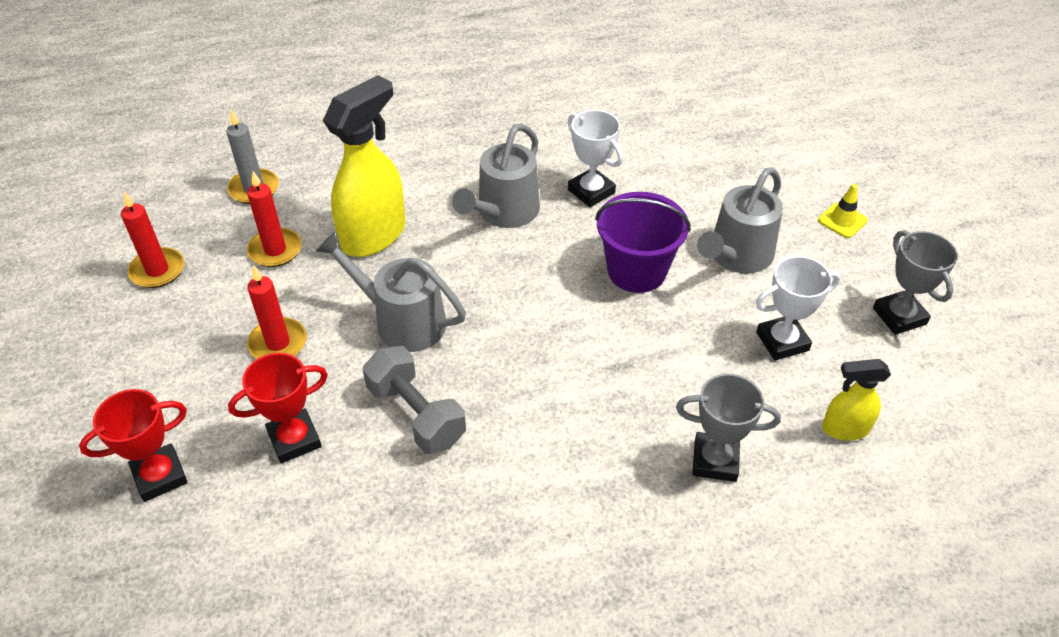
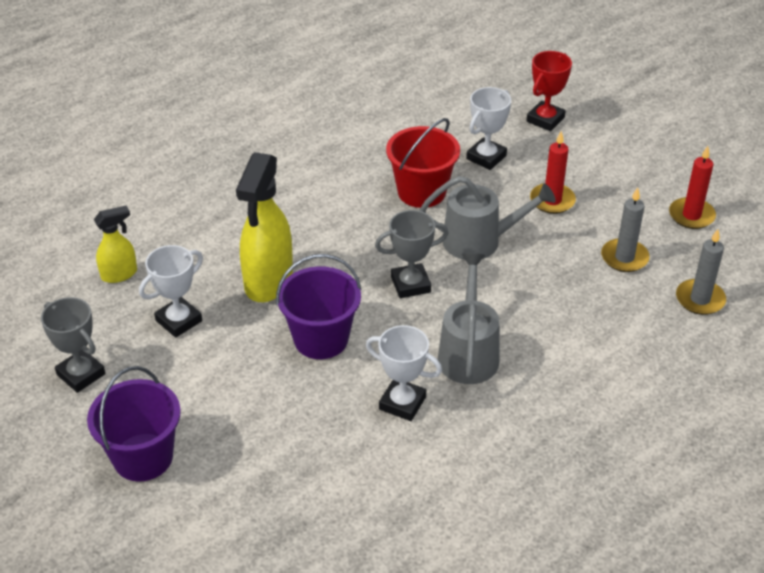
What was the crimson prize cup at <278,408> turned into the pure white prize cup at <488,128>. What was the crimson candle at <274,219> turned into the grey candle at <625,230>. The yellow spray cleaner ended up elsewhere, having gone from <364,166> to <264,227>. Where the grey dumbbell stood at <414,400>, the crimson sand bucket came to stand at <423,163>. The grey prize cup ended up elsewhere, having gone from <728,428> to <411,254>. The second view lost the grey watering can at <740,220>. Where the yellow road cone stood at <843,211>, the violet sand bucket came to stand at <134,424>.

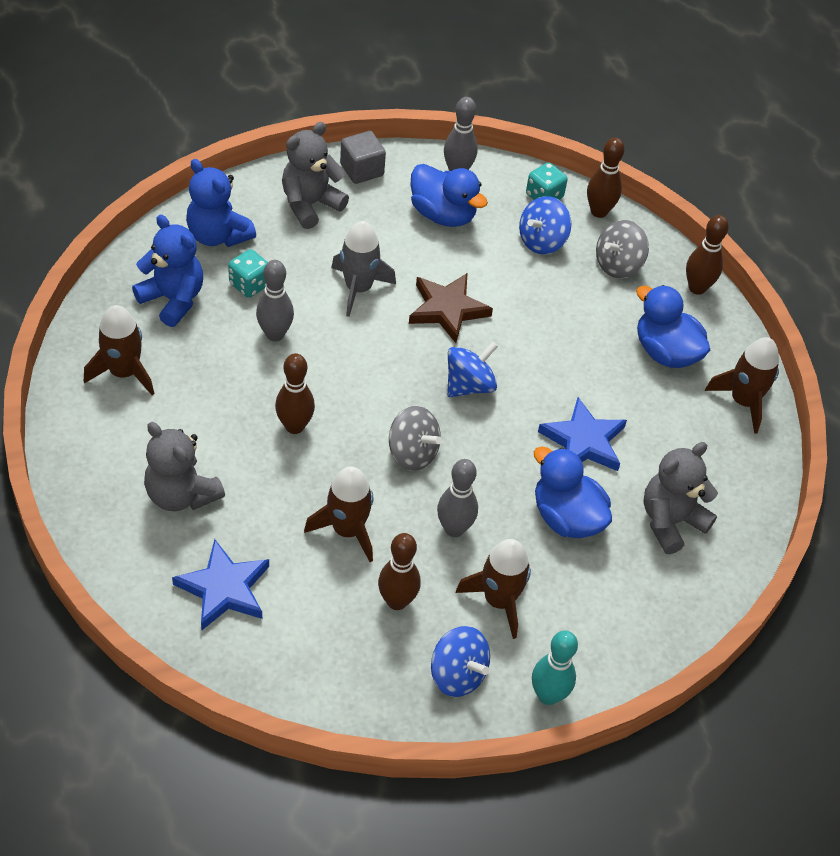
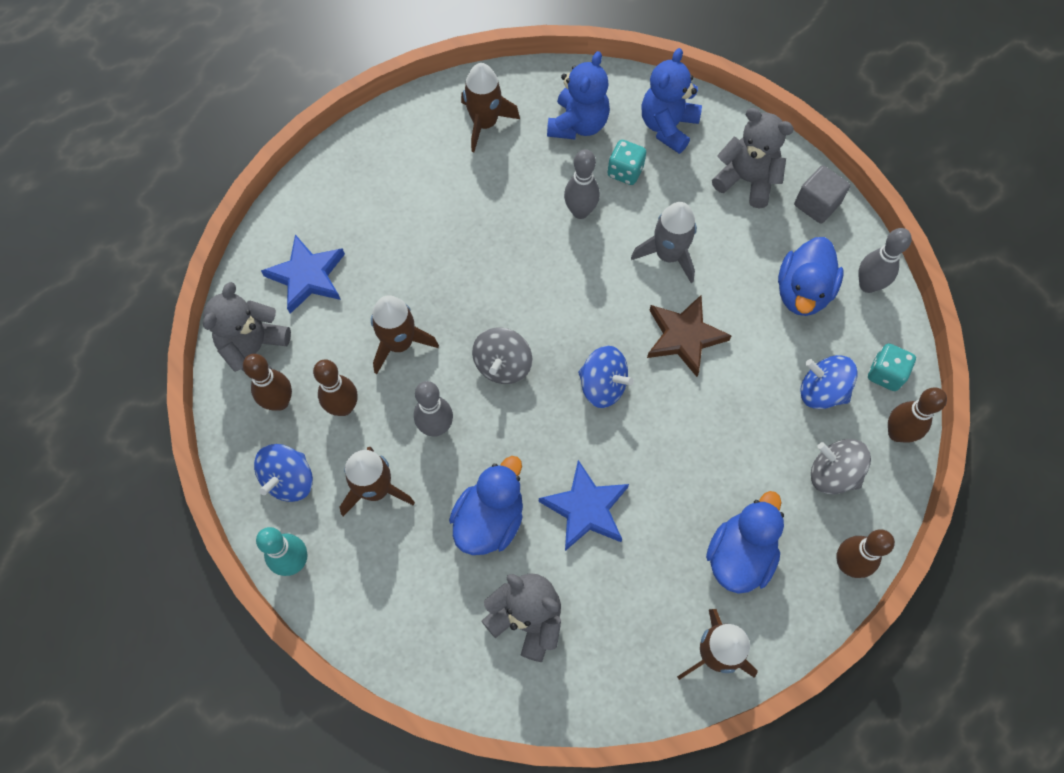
The grey teddy ended up elsewhere, having gone from <184,466> to <247,327>. The russet skittle ended up elsewhere, having gone from <295,393> to <267,382>.

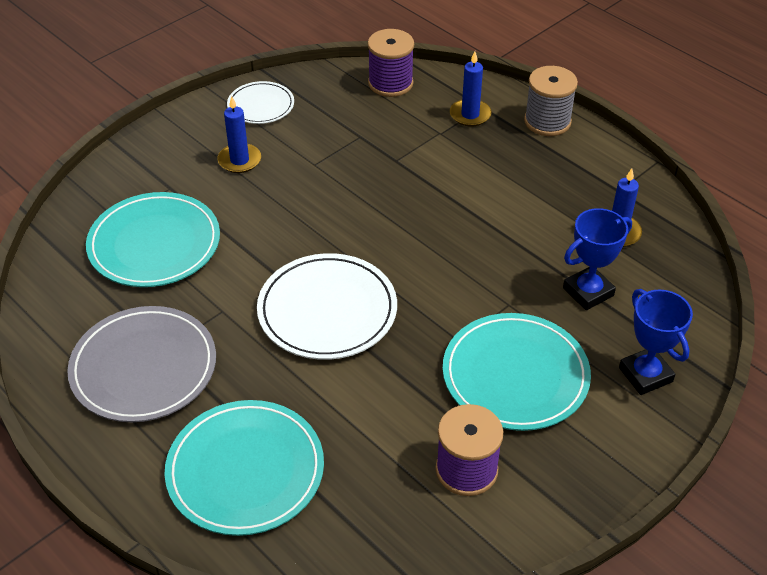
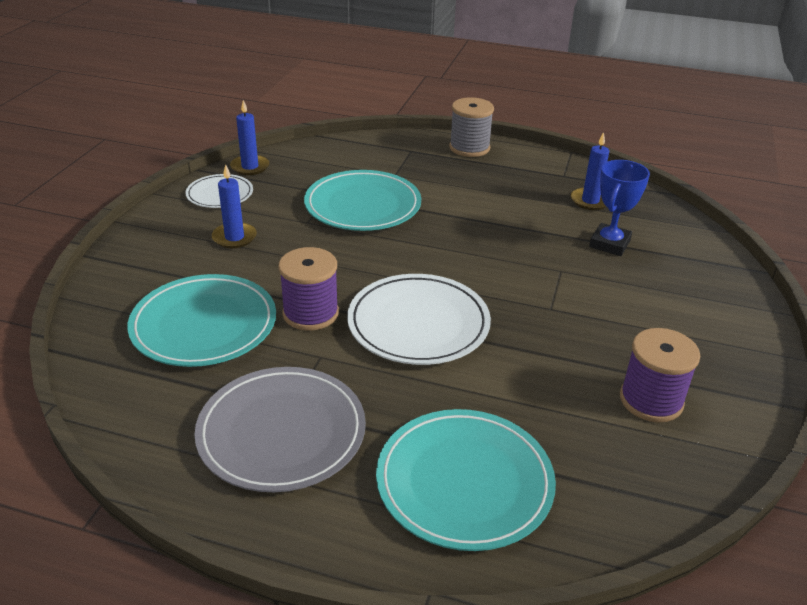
The violet spool ended up elsewhere, having gone from <391,63> to <308,289>. The teal plate ended up elsewhere, having gone from <517,372> to <362,200>. The cobalt candle ended up elsewhere, having gone from <470,89> to <249,137>. The second view lost the cobalt prize cup at <656,342>.

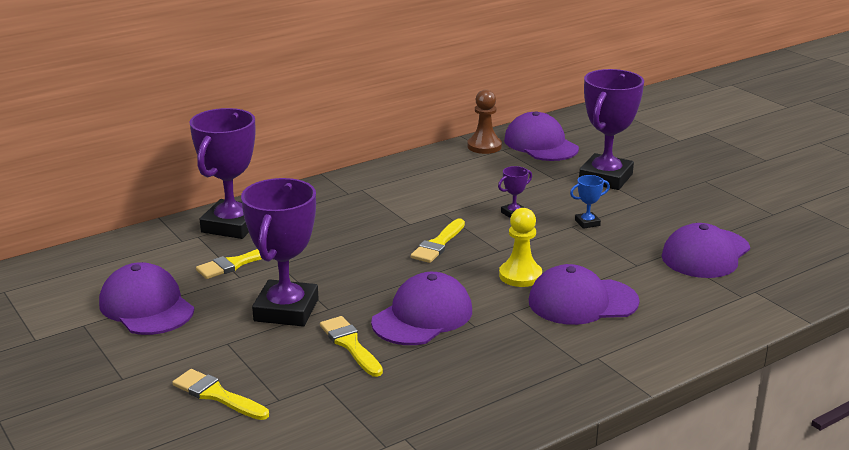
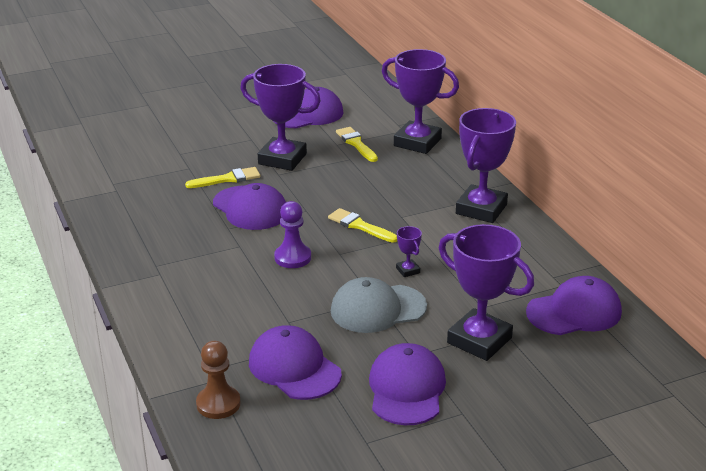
The second view lost the yellow paintbrush at <220,394>. The russet chess pawn ended up elsewhere, having gone from <484,121> to <218,380>. What was the yellow chess pawn at <520,247> turned into the violet chess pawn at <292,234>. The violet cap ended up elsewhere, having gone from <584,294> to <407,384>. Where the cobalt prize cup stood at <590,202>, the grey cap came to stand at <379,305>. The second view gained the violet prize cup at <486,165>.

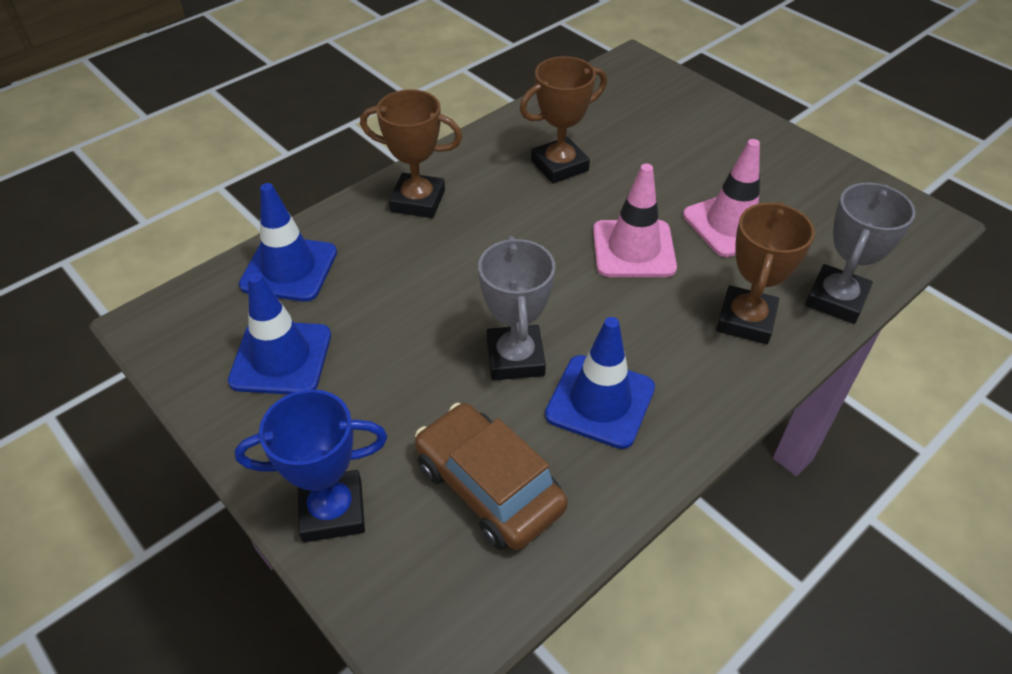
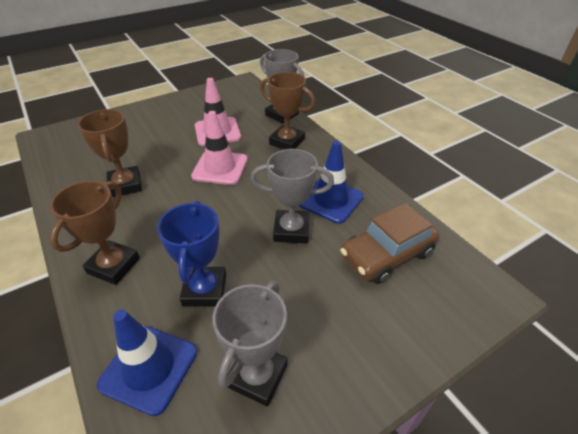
Where the cobalt road cone stood at <279,333>, the grey prize cup came to stand at <250,343>. The cobalt prize cup ended up elsewhere, having gone from <311,466> to <191,253>.

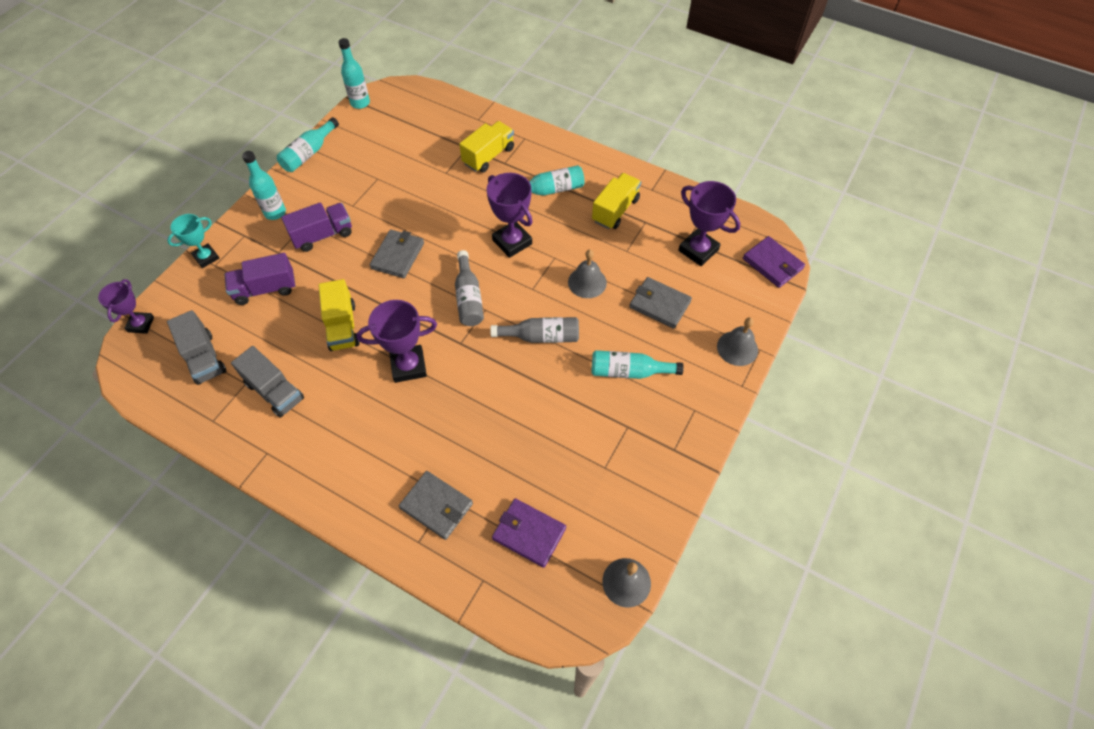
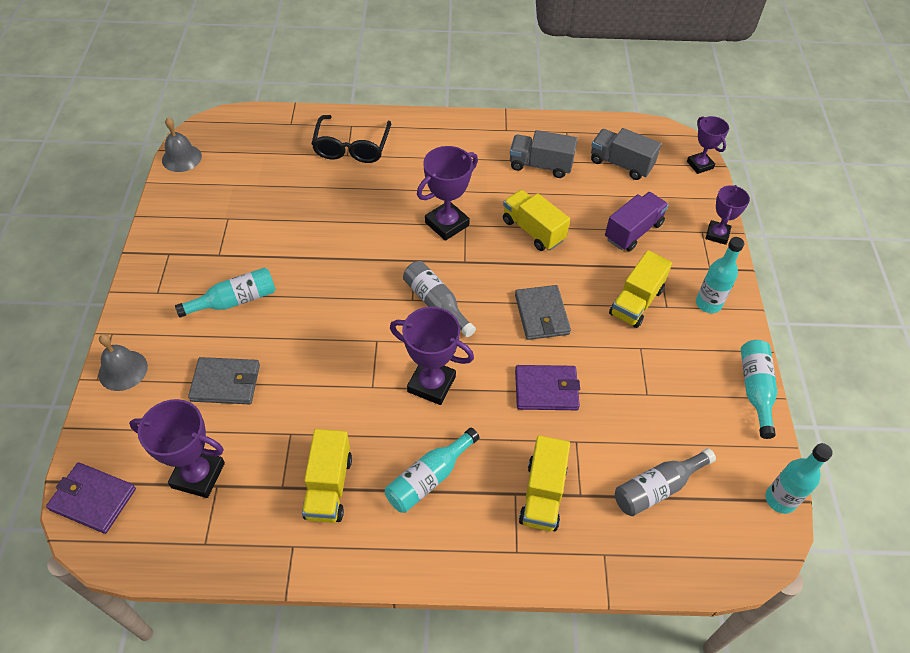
What was the teal prize cup at <193,241> turned into the violet prize cup at <727,215>. What was the violet toy truck at <316,227> turned into the yellow toy truck at <640,289>. Where the grey wallet stood at <436,505>, the jet-black eyeglasses came to stand at <351,139>. The grey drink bottle ended up elsewhere, having gone from <534,330> to <665,482>. The violet wallet ended up elsewhere, having gone from <529,533> to <547,387>. The second view lost the grey hand bell at <587,273>.

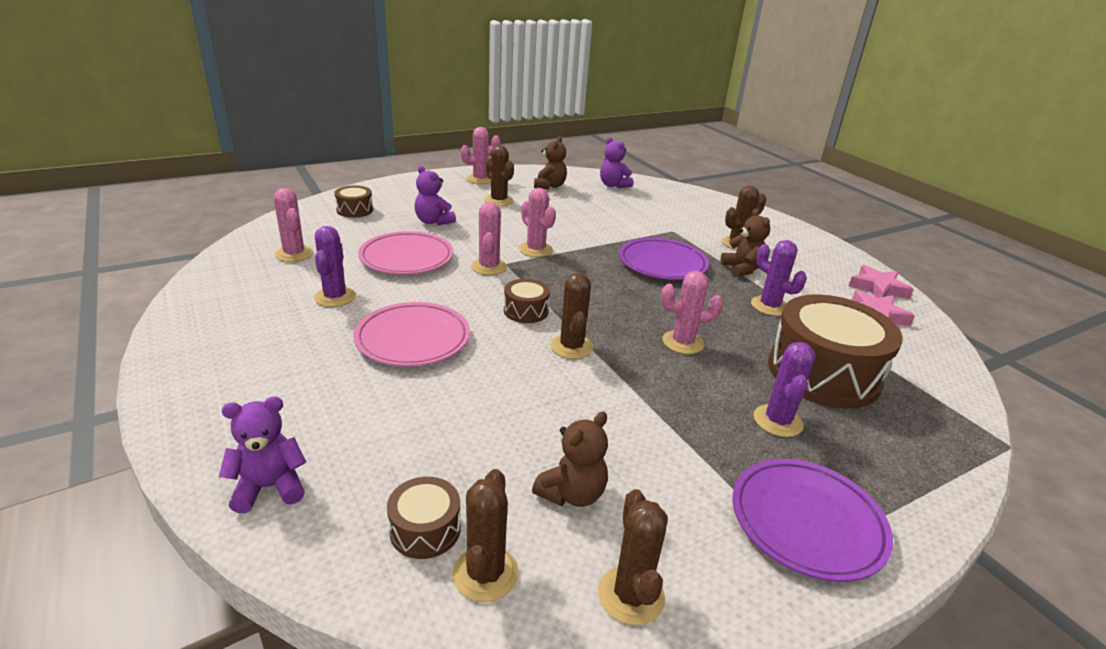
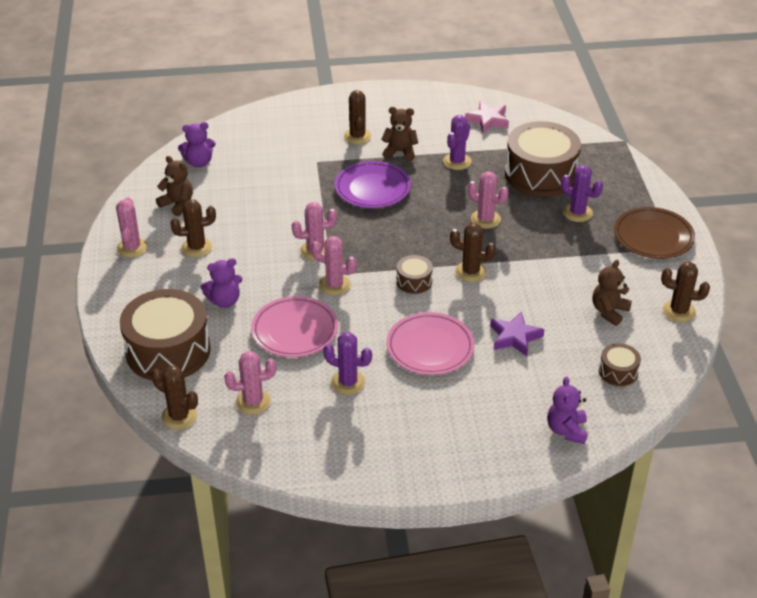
The size of the russet toy drum at <353,201> changed by a factor of 2.20. The russet cactus ended up elsewhere, having gone from <485,535> to <174,398>. The russet teddy at <570,459> ended up facing another way, 120 degrees counterclockwise from before. The rosy cactus at <692,312> ended up facing another way, 75 degrees counterclockwise from before. What was the violet plate at <813,520> turned into the russet plate at <654,233>. The violet cactus at <779,278> ended up facing another way, 45 degrees counterclockwise from before. The second view lost the rosy star shape at <881,282>. The second view gained the violet star shape at <517,333>.

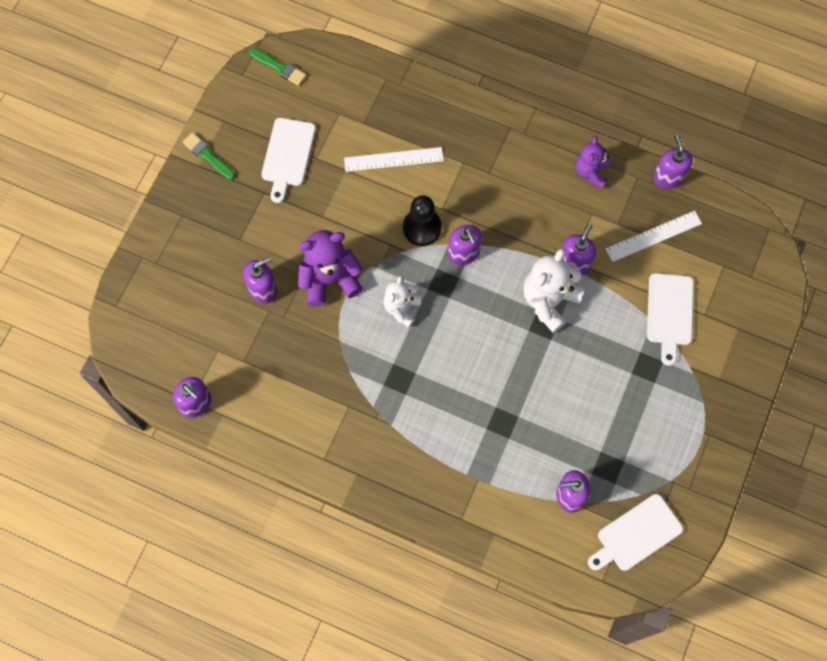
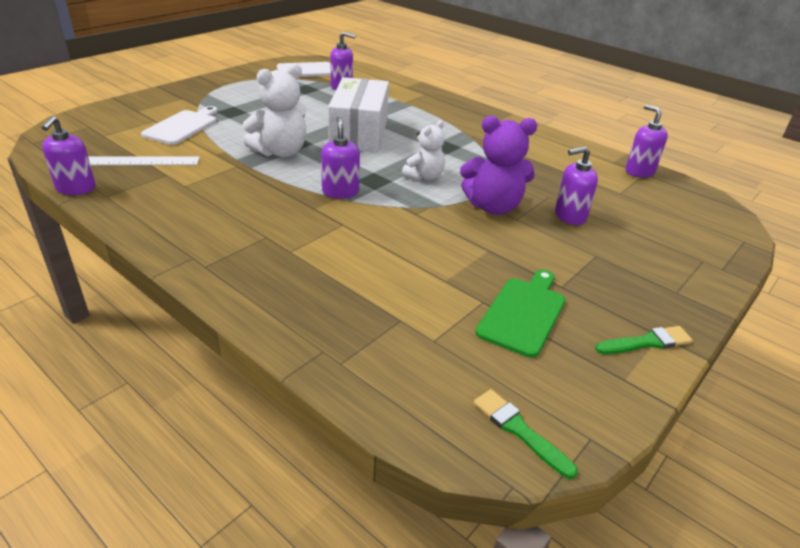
The green paintbrush at <208,156> ended up facing another way, 75 degrees counterclockwise from before. What was the pure white cutting board at <288,160> turned into the green cutting board at <520,314>. The second view lost the pure white measuring stick at <394,159>. The second view lost the jet-black chess pawn at <422,220>. The second view lost the violet soap pump at <579,249>. The second view lost the violet teddy at <593,162>. The second view gained the pure white parcel at <358,115>.

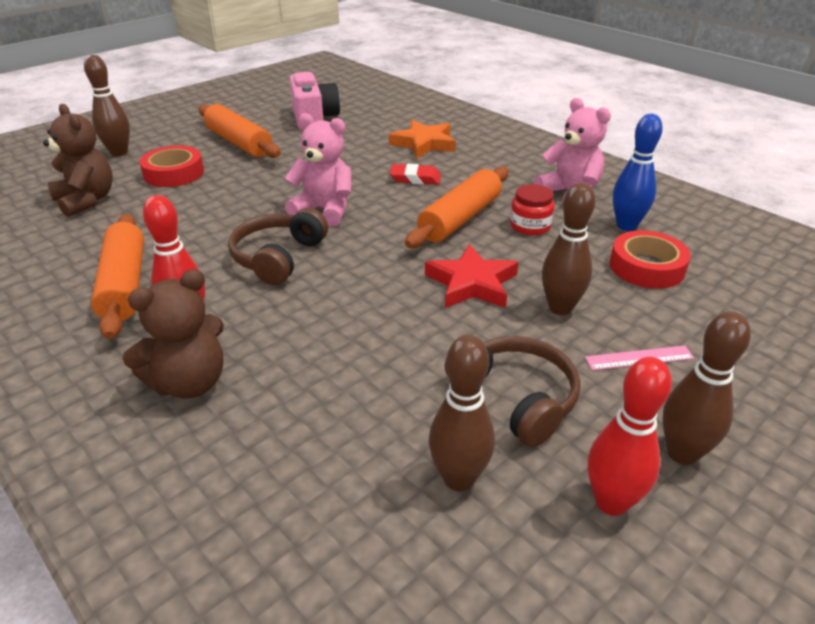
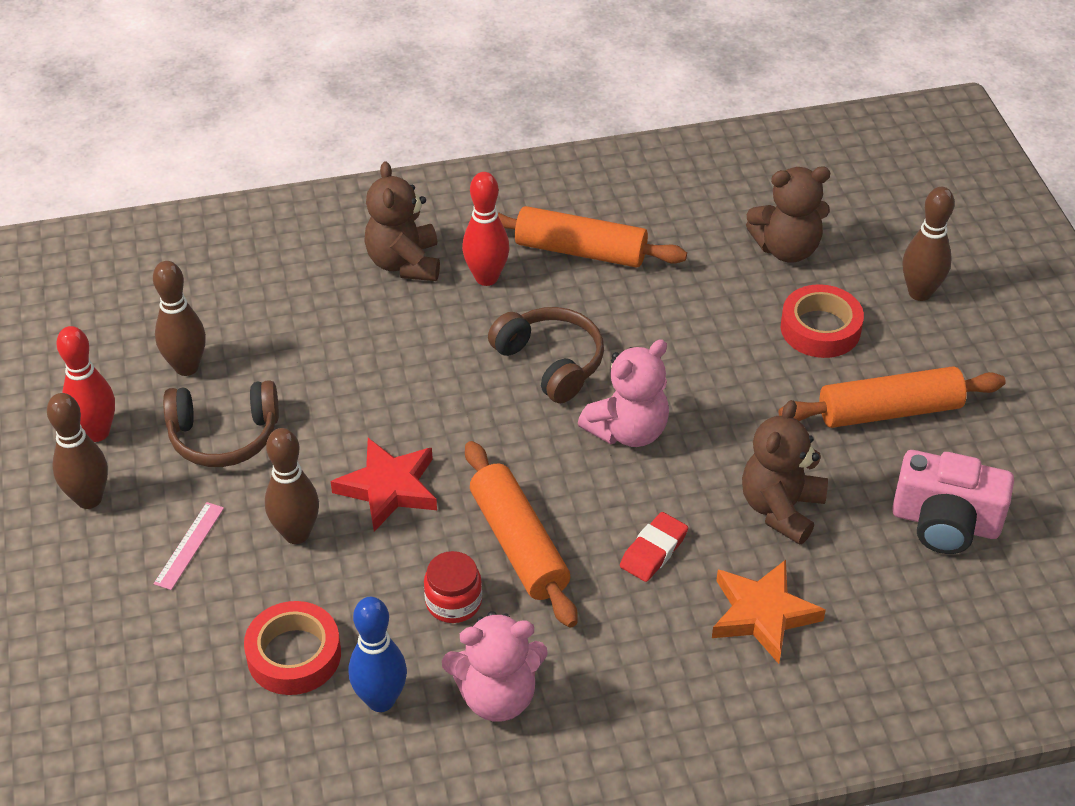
The second view gained the russet teddy at <785,472>.

